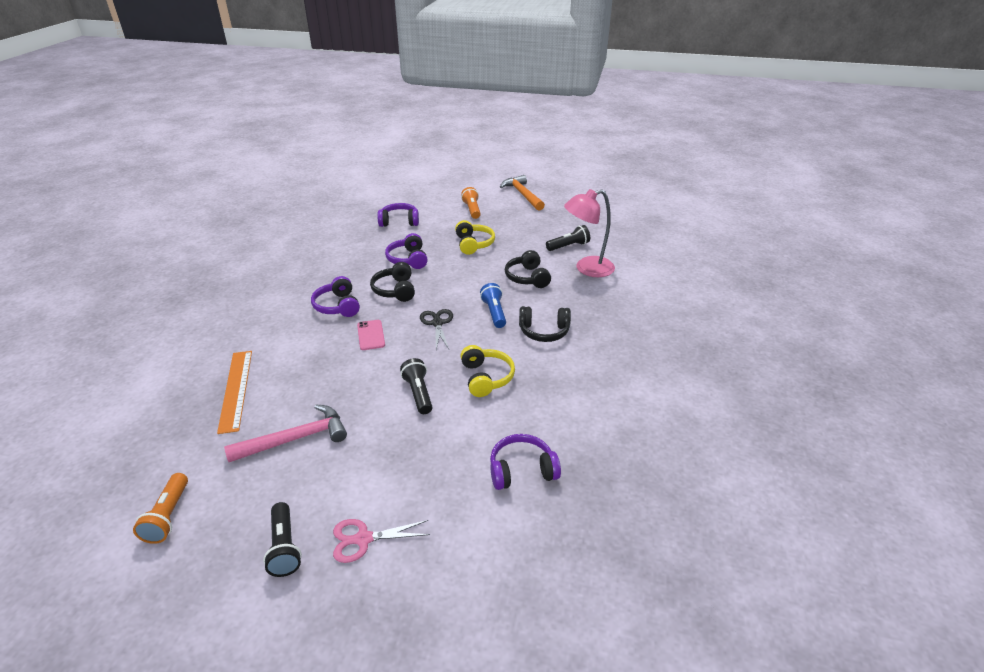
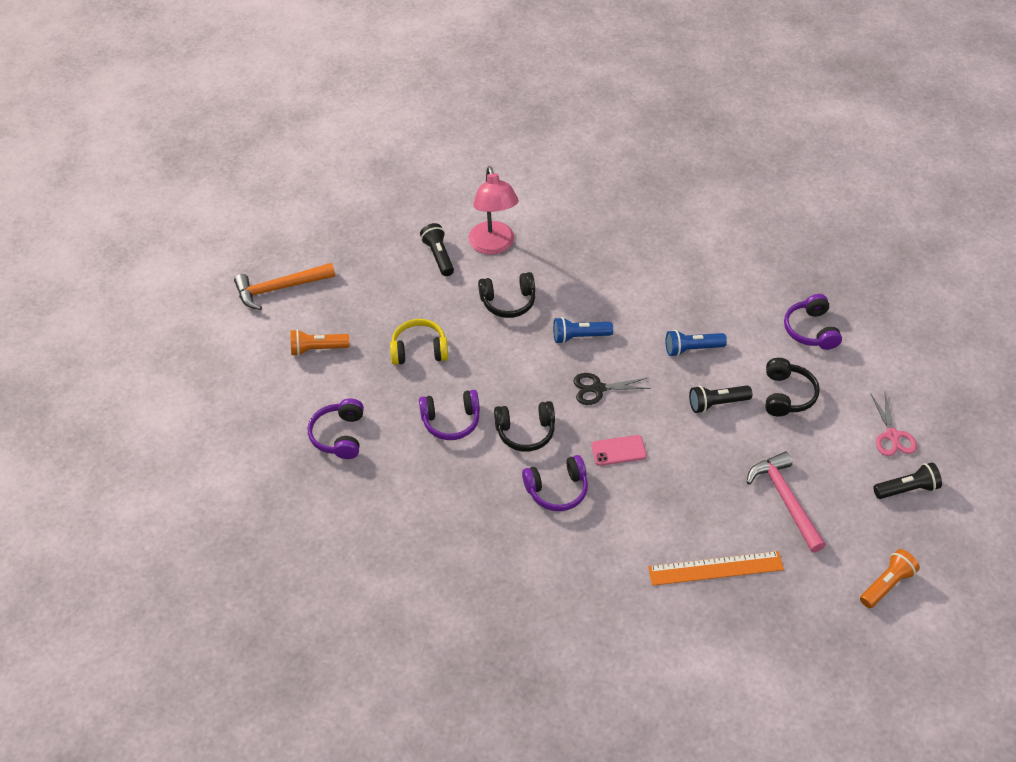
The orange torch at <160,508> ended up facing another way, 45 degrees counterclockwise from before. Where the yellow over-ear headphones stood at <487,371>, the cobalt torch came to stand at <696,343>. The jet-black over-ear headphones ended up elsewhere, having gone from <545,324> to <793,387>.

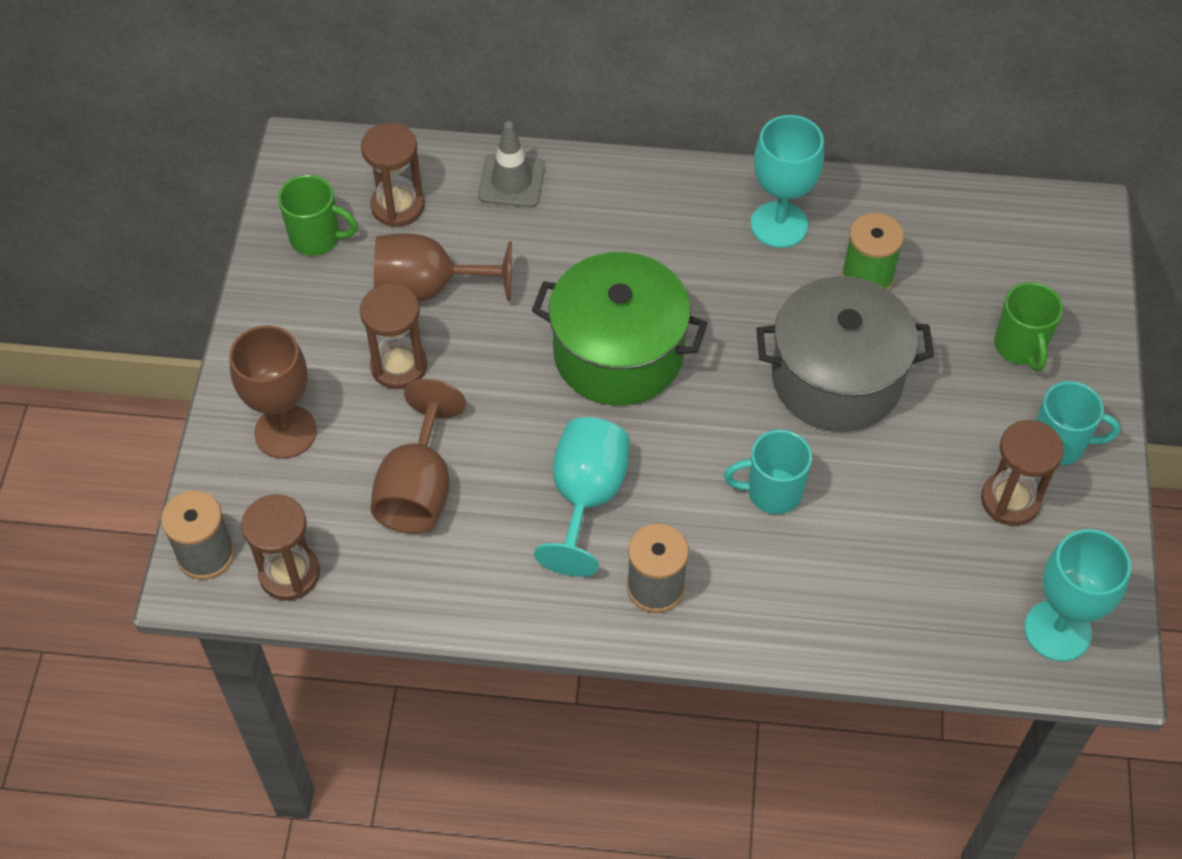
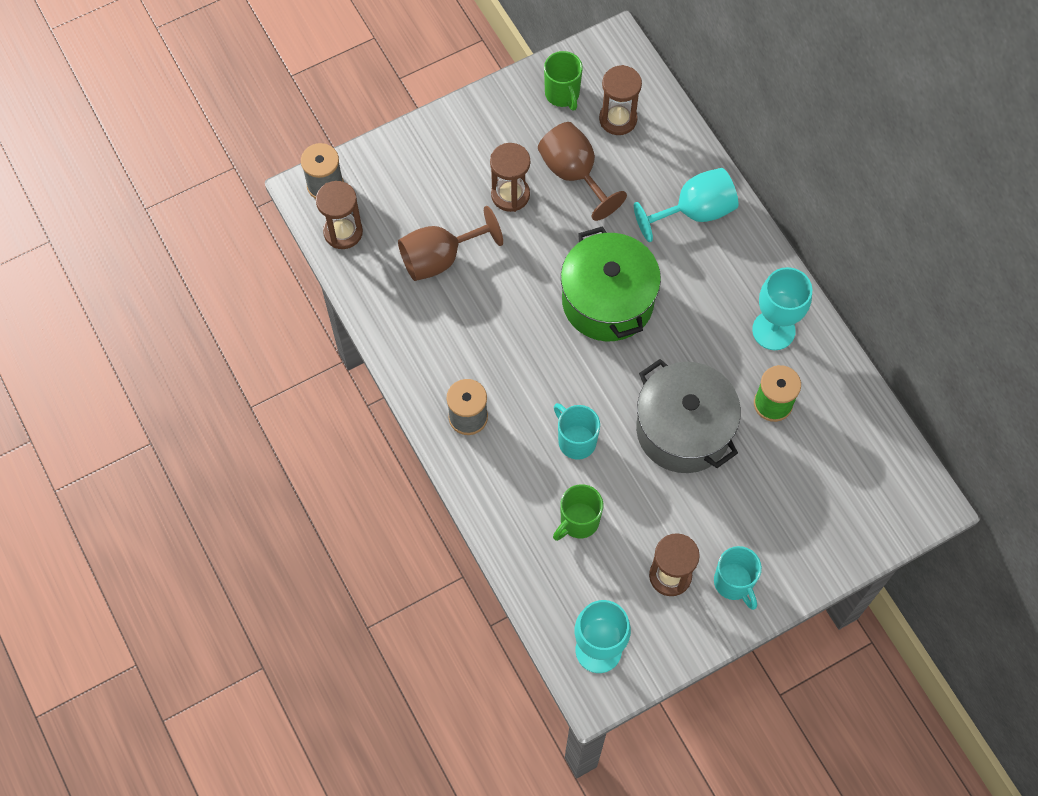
The second view lost the russet chalice at <273,392>. The second view lost the grey road cone at <511,164>. The teal chalice ended up elsewhere, having gone from <582,497> to <686,205>. The green mug ended up elsewhere, having gone from <1028,326> to <578,512>.

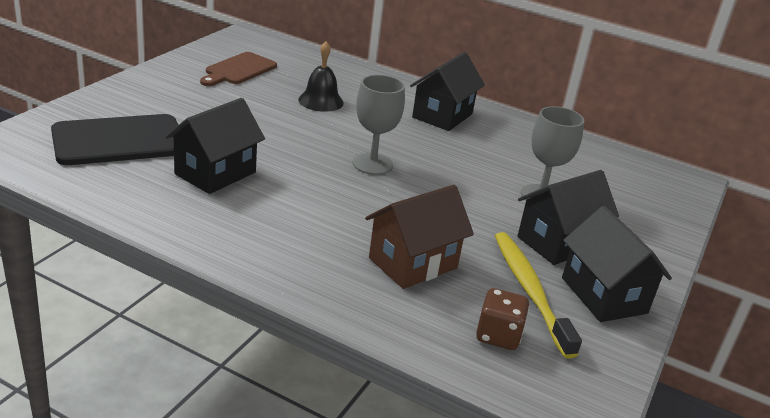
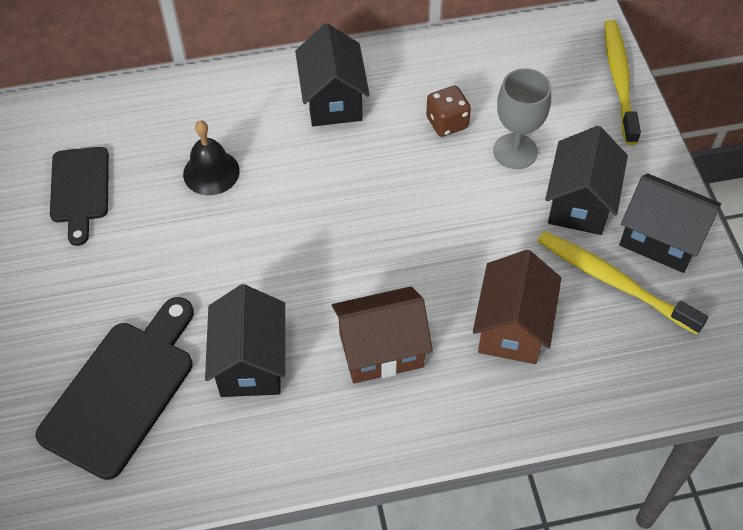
What was the russet cutting board at <238,69> turned into the jet-black cutting board at <79,196>. The second view lost the grey chalice at <378,125>. The russet dice ended up elsewhere, having gone from <503,319> to <448,111>. The second view gained the russet cottage at <382,335>. The second view gained the yellow tooth brush at <622,82>.

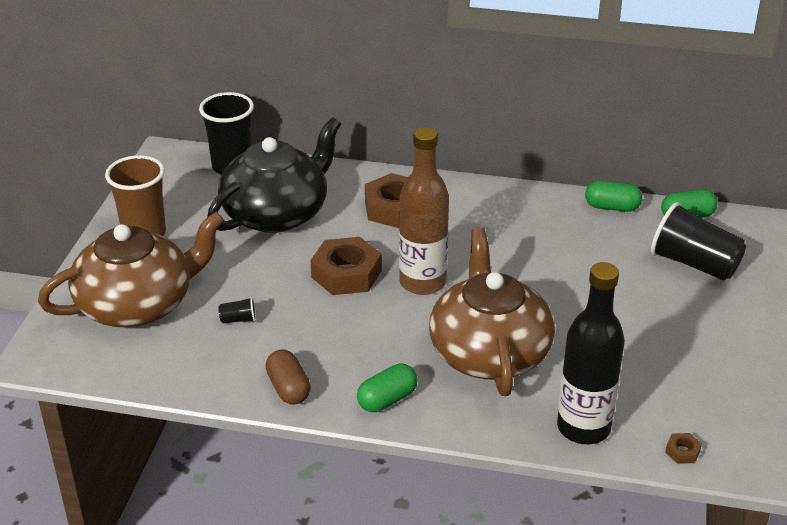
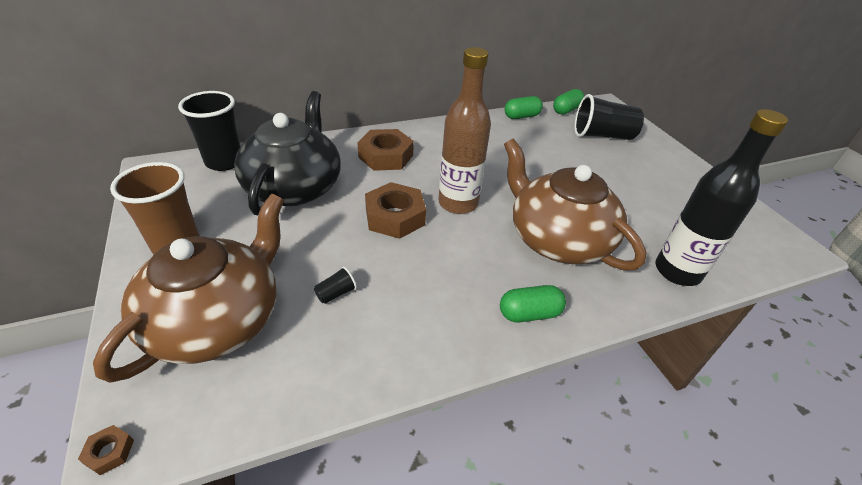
The second view lost the russet pill at <288,377>. The green pill at <387,387> ended up facing another way, 60 degrees clockwise from before. The russet hex nut ended up elsewhere, having gone from <683,448> to <106,450>.

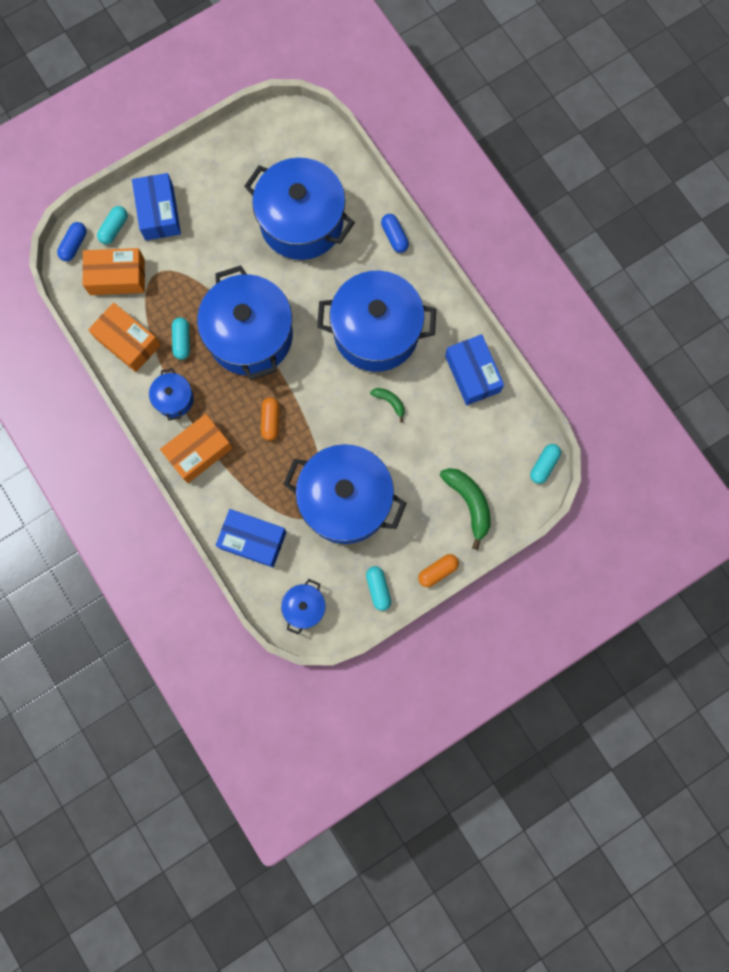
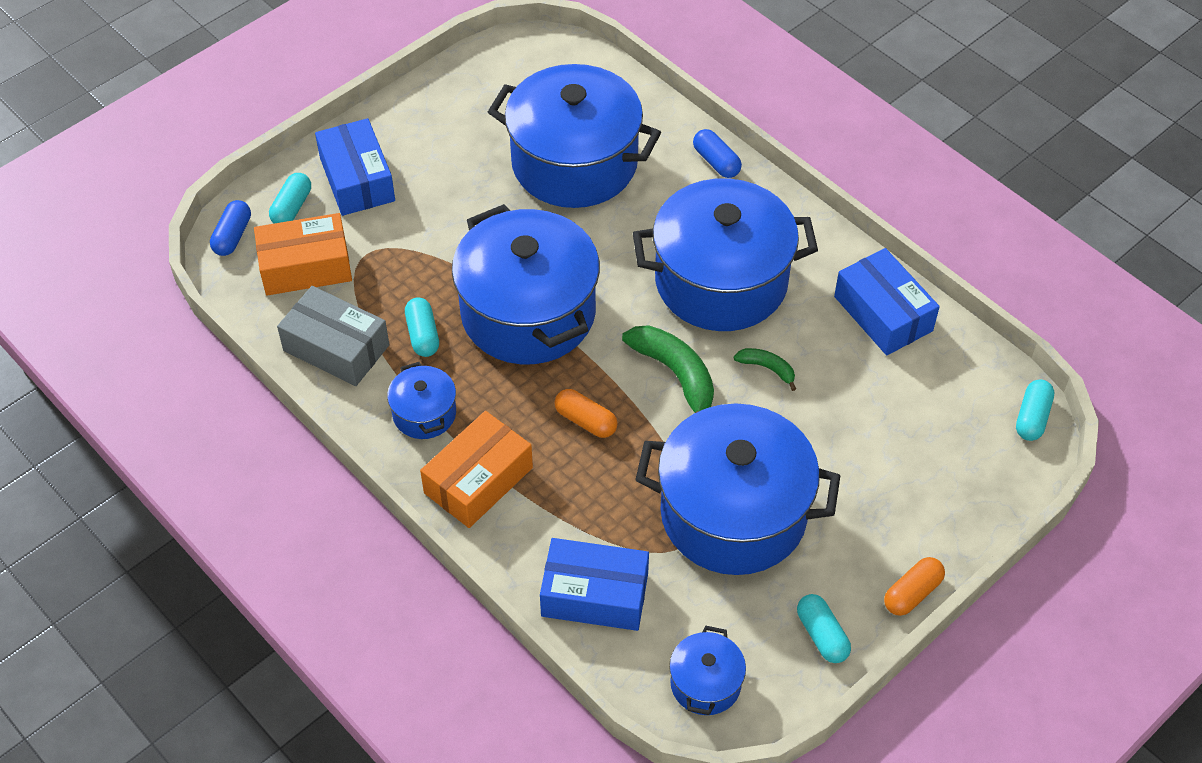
What was the orange parcel at <124,337> turned into the grey parcel at <333,336>. The orange pill at <270,419> ended up facing another way, 45 degrees counterclockwise from before. The green banana fruit ended up elsewhere, having gone from <465,509> to <668,369>.

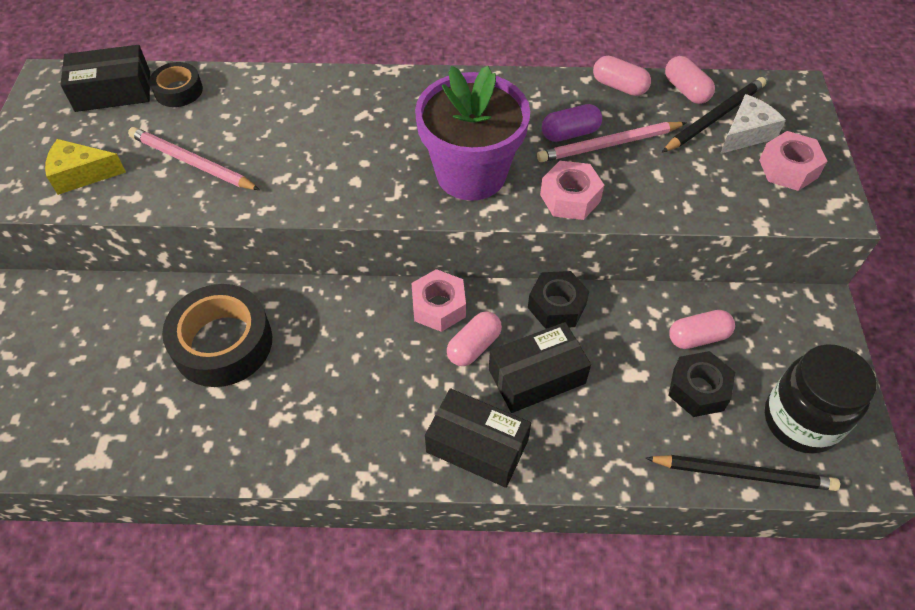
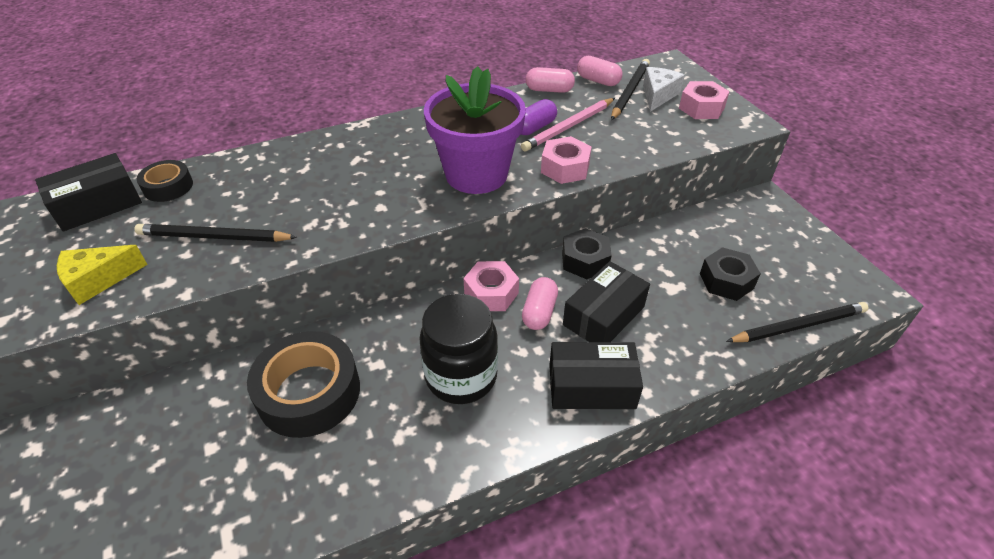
What was the rosy wooden pencil at <194,158> turned into the jet-black wooden pencil at <215,233>. The second view lost the rosy pill at <702,329>. The jet-black preserve jar ended up elsewhere, having gone from <820,399> to <458,349>.

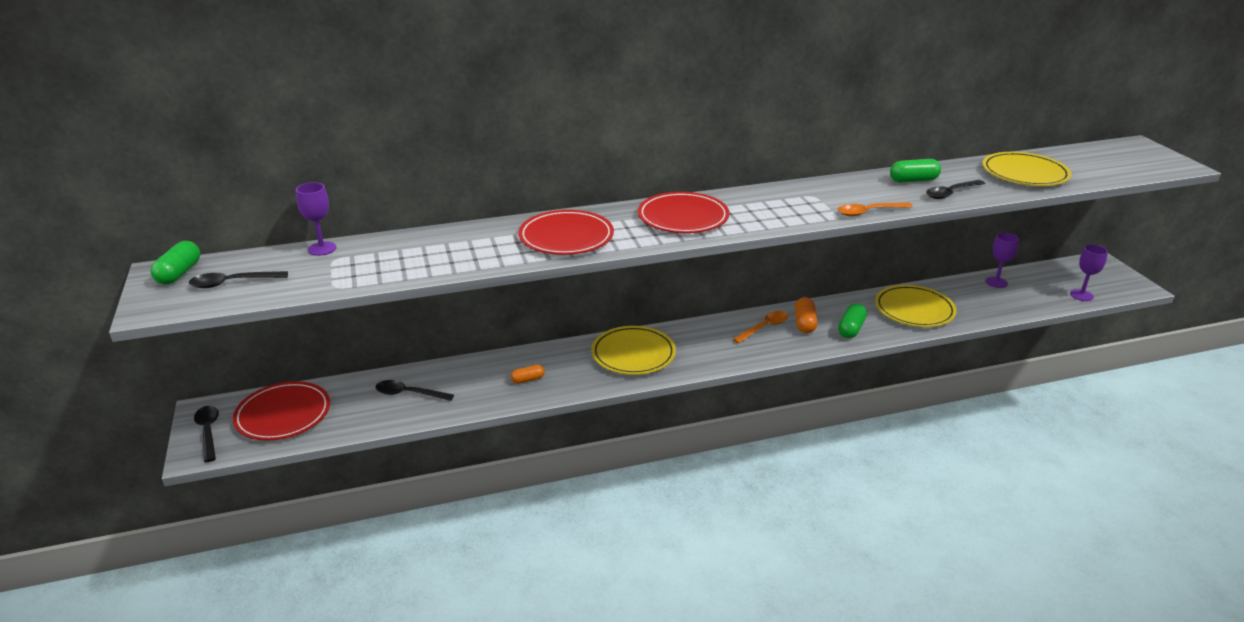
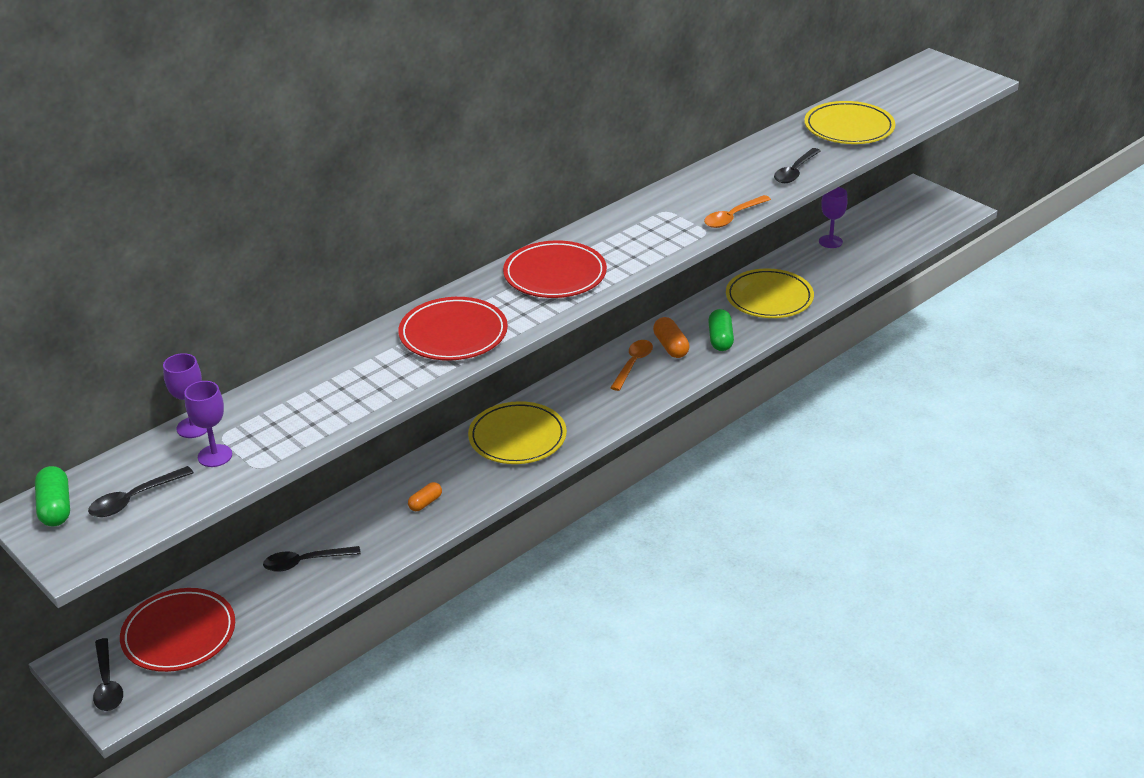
The jet-black teaspoon at <206,434> ended up facing another way, 150 degrees counterclockwise from before. The second view lost the green pill at <915,171>. The violet chalice ended up elsewhere, having gone from <1089,272> to <208,424>.

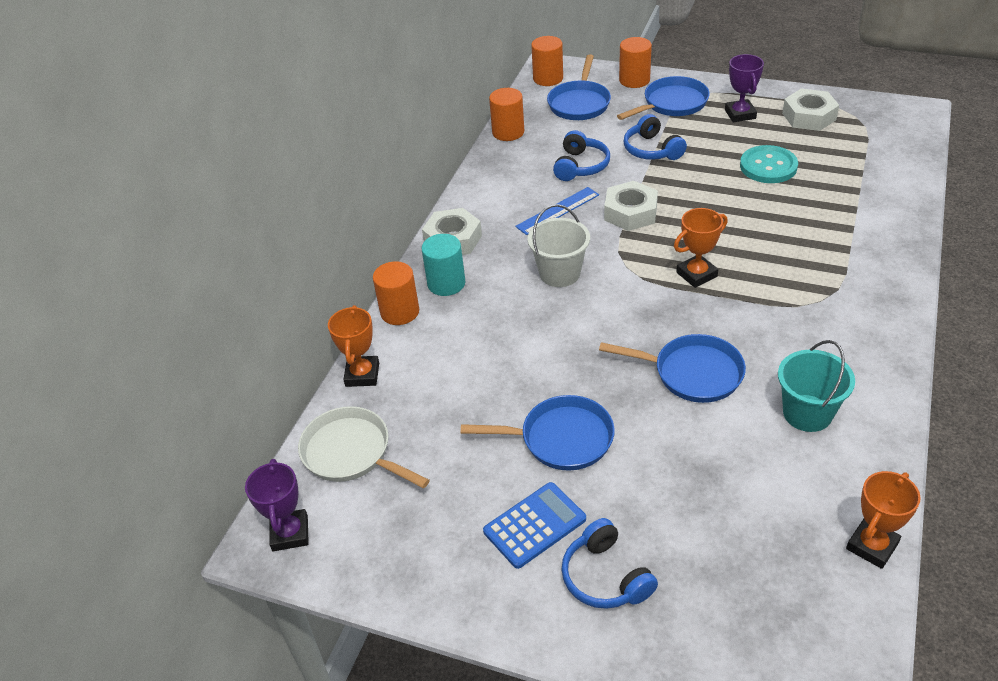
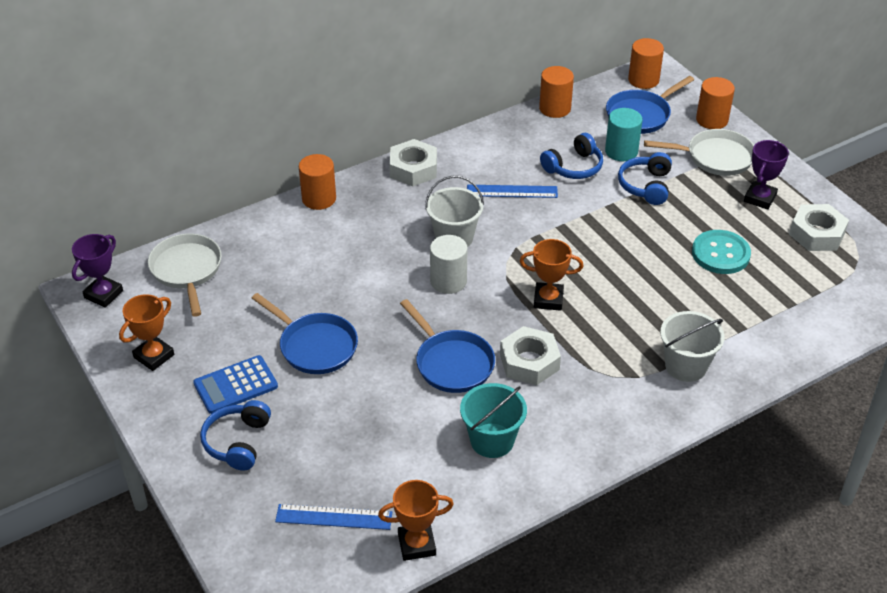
The orange prize cup ended up elsewhere, having gone from <353,346> to <146,332>. The teal solid cylinder ended up elsewhere, having gone from <443,265> to <623,134>. The cobalt pocket calculator at <534,525> ended up facing another way, 150 degrees clockwise from before. The pure white hex nut ended up elsewhere, having gone from <631,206> to <530,355>. What was the cobalt frying pan at <663,98> turned into the pure white frying pan at <699,152>. The second view gained the cobalt measuring stick at <333,517>. The second view gained the pure white solid cylinder at <449,264>. The second view gained the pure white sand bucket at <692,346>.

